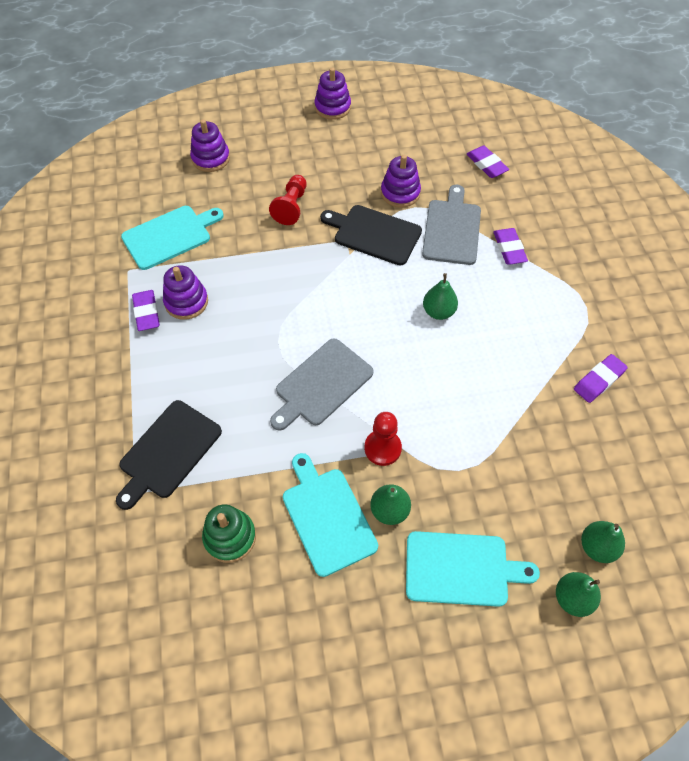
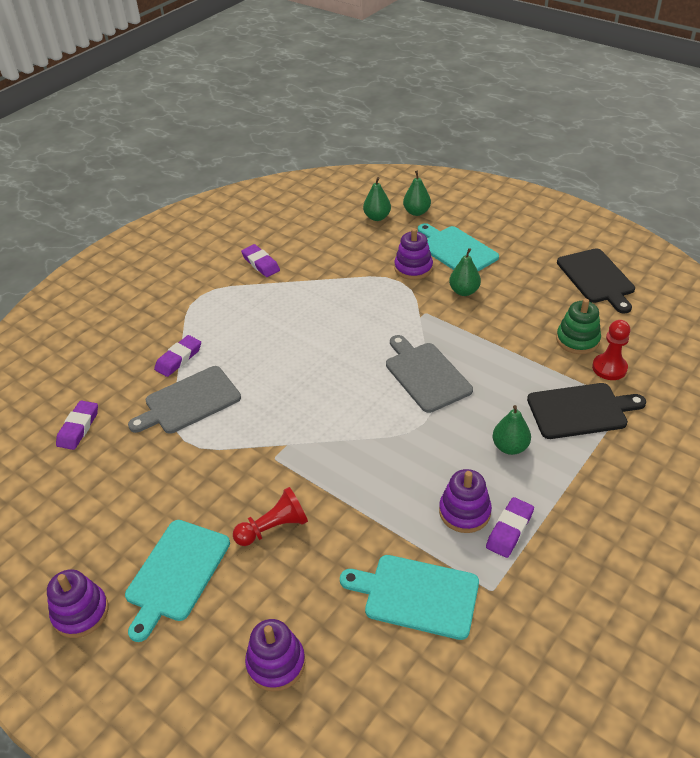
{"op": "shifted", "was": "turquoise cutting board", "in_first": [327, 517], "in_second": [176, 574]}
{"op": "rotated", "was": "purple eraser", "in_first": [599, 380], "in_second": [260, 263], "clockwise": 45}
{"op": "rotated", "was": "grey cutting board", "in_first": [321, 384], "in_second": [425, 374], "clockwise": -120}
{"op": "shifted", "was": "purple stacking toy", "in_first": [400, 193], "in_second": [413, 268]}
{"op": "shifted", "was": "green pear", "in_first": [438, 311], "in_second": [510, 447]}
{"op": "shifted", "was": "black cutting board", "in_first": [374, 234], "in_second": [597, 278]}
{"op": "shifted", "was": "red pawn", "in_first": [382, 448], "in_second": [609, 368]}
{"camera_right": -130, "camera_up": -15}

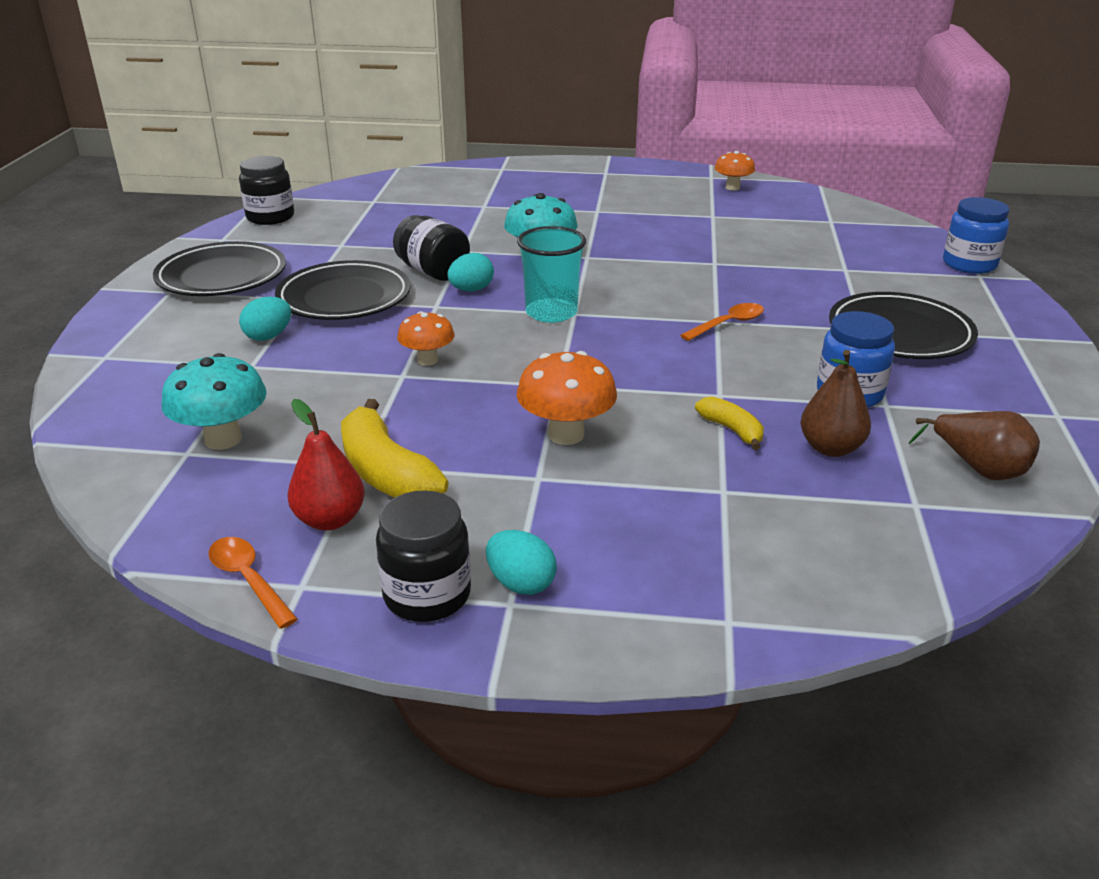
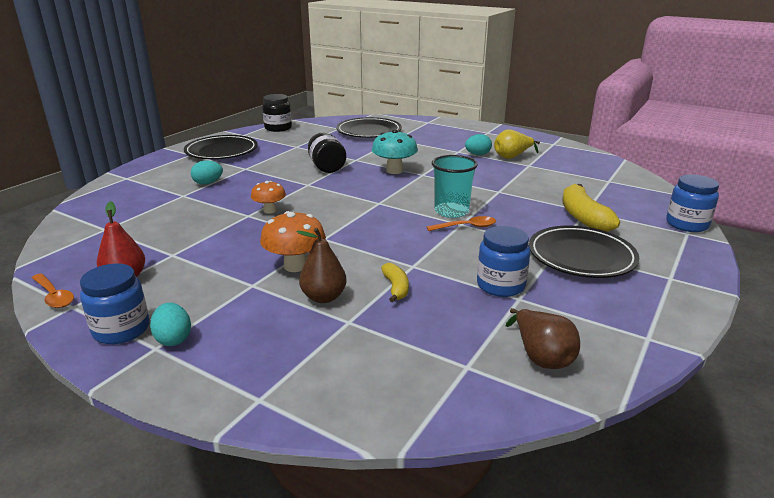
{"op": "rotated", "was": "orange spoon", "in_first": [248, 580], "in_second": [54, 296], "clockwise": 150}
{"op": "repainted", "was": "black jar", "now": "blue jar", "in_first": [427, 595], "in_second": [121, 329]}
{"op": "shifted", "was": "brown pear", "in_first": [830, 448], "in_second": [323, 297]}
{"op": "shifted", "was": "black plate", "in_first": [344, 298], "in_second": [369, 132]}
{"op": "shifted", "was": "turquoise cup", "in_first": [551, 312], "in_second": [451, 211]}
{"op": "shifted", "was": "turquoise egg", "in_first": [471, 290], "in_second": [477, 154]}
{"op": "new", "now": "yellow pear", "in_second": [512, 157]}
{"op": "shifted", "was": "yellow banana", "in_first": [386, 473], "in_second": [583, 217]}
{"op": "gone", "was": "turquoise mushroom", "in_first": [223, 439]}
{"op": "gone", "was": "orange mushroom", "in_first": [732, 187]}
{"camera_right": 25, "camera_up": -5}

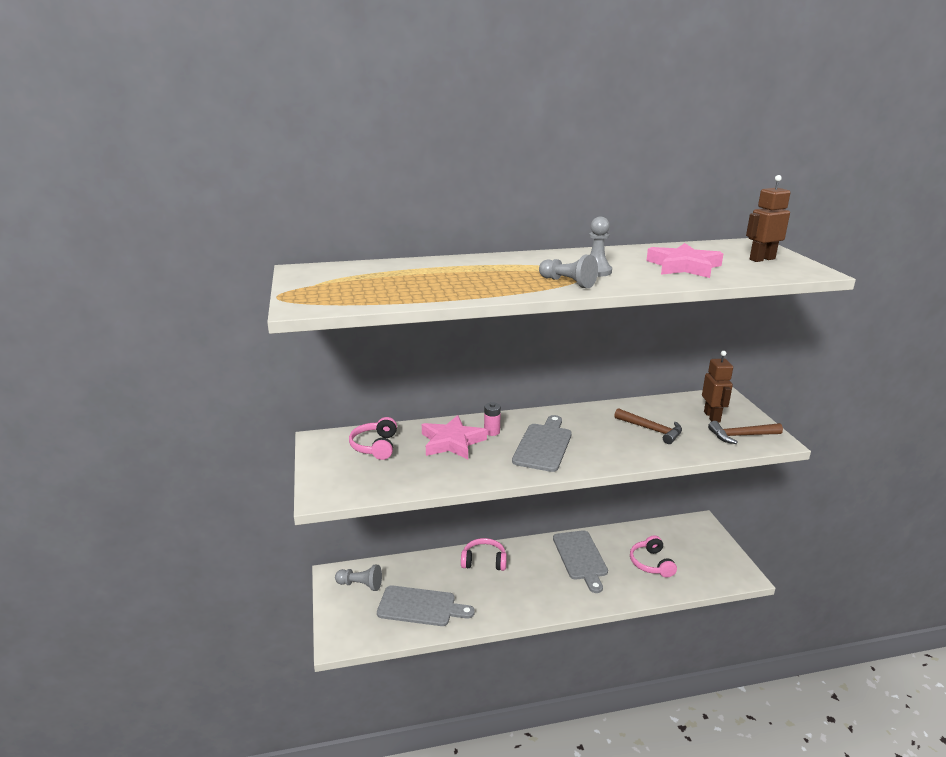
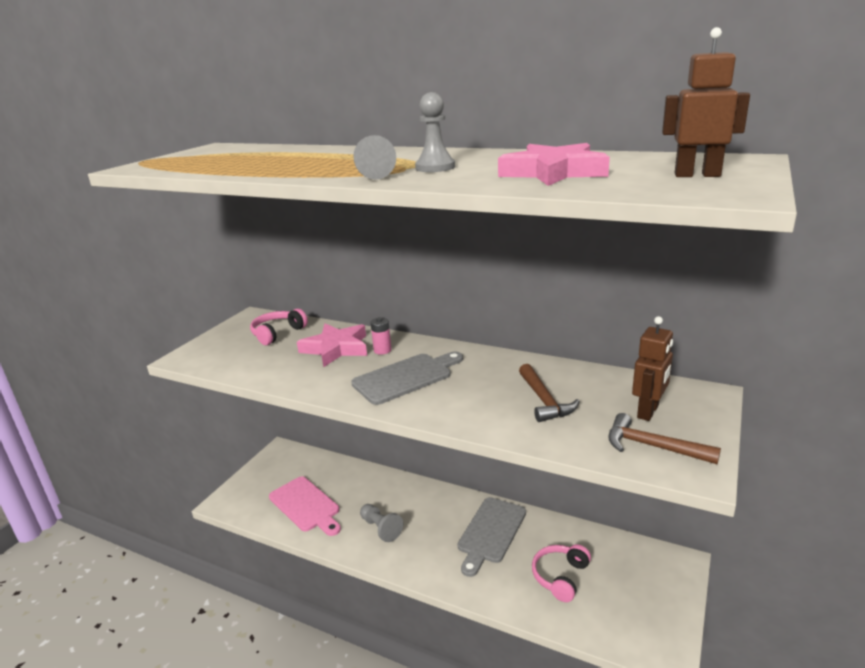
{"op": "repainted", "was": "grey cutting board", "now": "pink cutting board", "in_first": [420, 607], "in_second": [306, 505]}
{"op": "shifted", "was": "grey pawn", "in_first": [360, 585], "in_second": [381, 528]}
{"op": "gone", "was": "pink headphones", "in_first": [484, 561]}
{"camera_right": 40, "camera_up": 0}

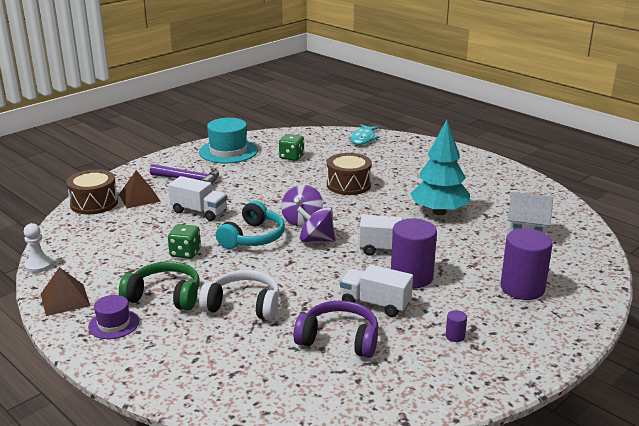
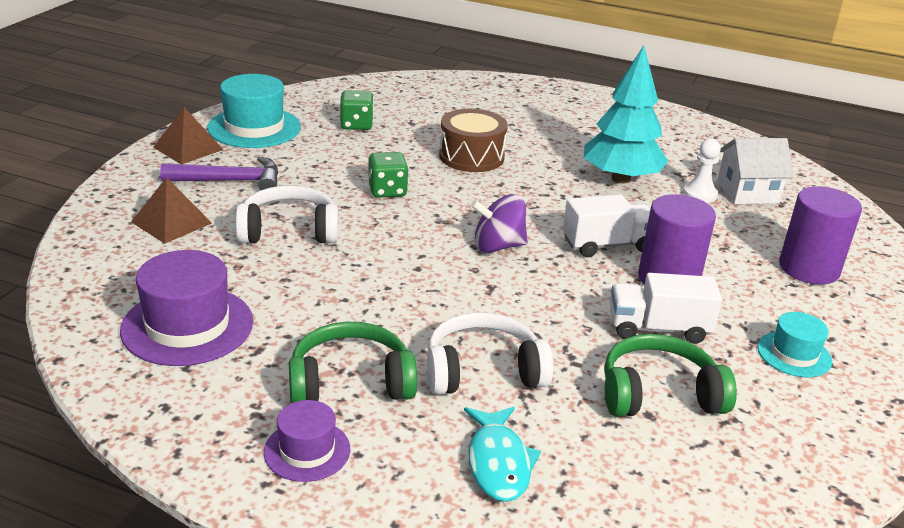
{"op": "new", "now": "purple hat", "in_second": [187, 326]}
{"op": "shifted", "was": "brown pyramid", "in_first": [65, 299], "in_second": [188, 148]}
{"op": "swapped", "was": "white truck", "now": "white headphones", "in_first": [199, 212], "in_second": [289, 231]}
{"op": "shifted", "was": "green dice", "in_first": [185, 253], "in_second": [387, 191]}
{"op": "shifted", "was": "turquoise fish", "in_first": [363, 139], "in_second": [498, 463]}
{"op": "repainted", "was": "purple headphones", "now": "green headphones", "in_first": [339, 339], "in_second": [659, 394]}
{"op": "shifted", "was": "white pawn", "in_first": [38, 265], "in_second": [699, 194]}
{"op": "swapped", "was": "purple cylinder", "now": "turquoise hat", "in_first": [455, 336], "in_second": [794, 354]}
{"op": "gone", "was": "brown drum", "in_first": [94, 203]}
{"op": "gone", "was": "turquoise headphones", "in_first": [253, 237]}
{"op": "gone", "was": "purple spinning top", "in_first": [302, 220]}
{"camera_right": -25, "camera_up": 5}

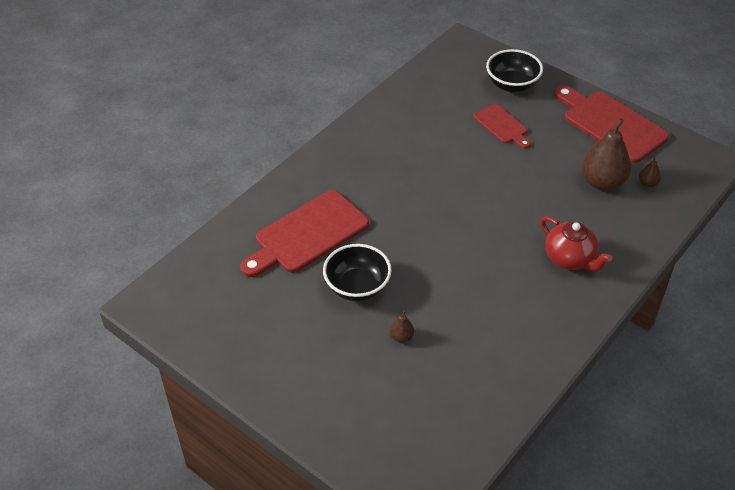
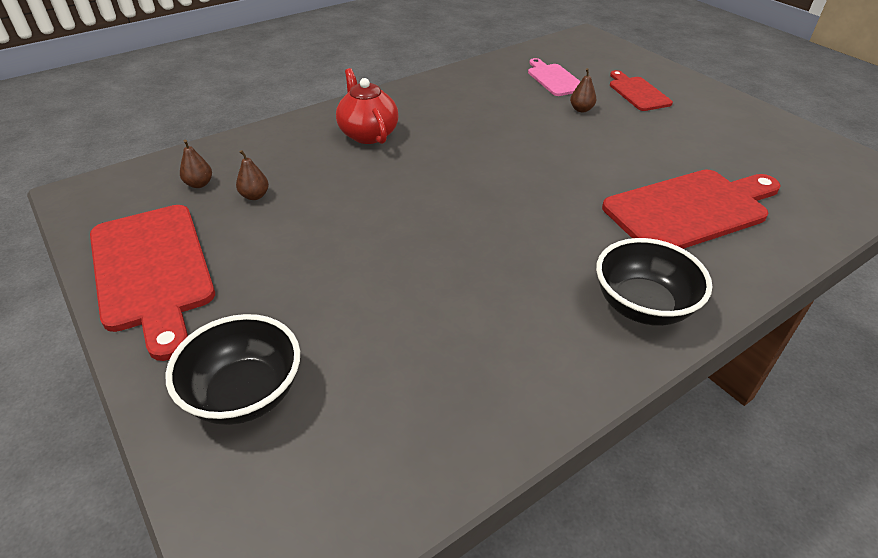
{"op": "scaled", "was": "brown pear", "in_first": [602, 182], "in_second": [255, 196], "ratio": 0.45}
{"op": "new", "now": "pink cutting board", "in_second": [554, 79]}
{"op": "shifted", "was": "black bowl", "in_first": [357, 287], "in_second": [642, 306]}
{"op": "shifted", "was": "red cutting board", "in_first": [502, 125], "in_second": [638, 93]}
{"camera_right": -165, "camera_up": -5}

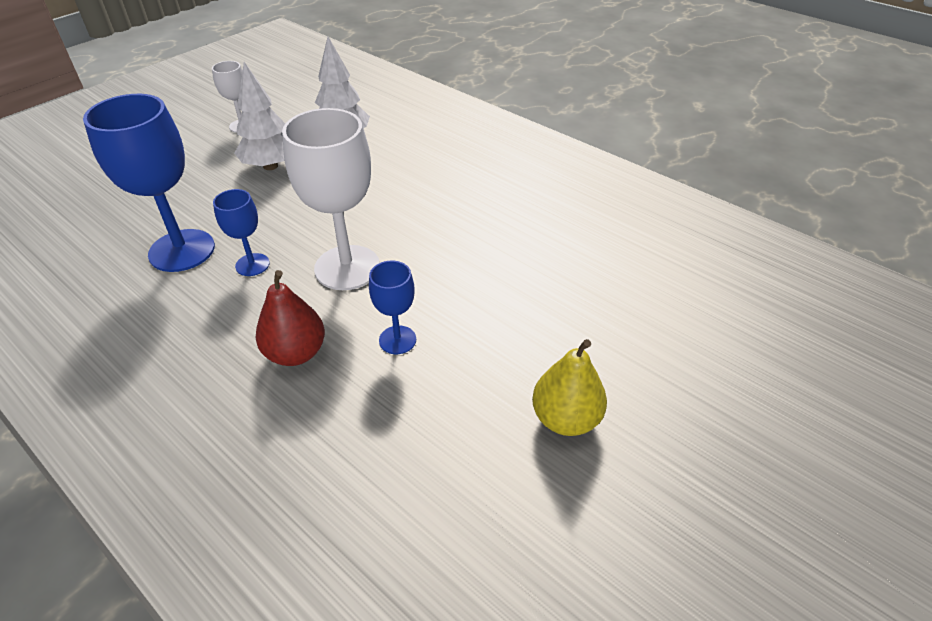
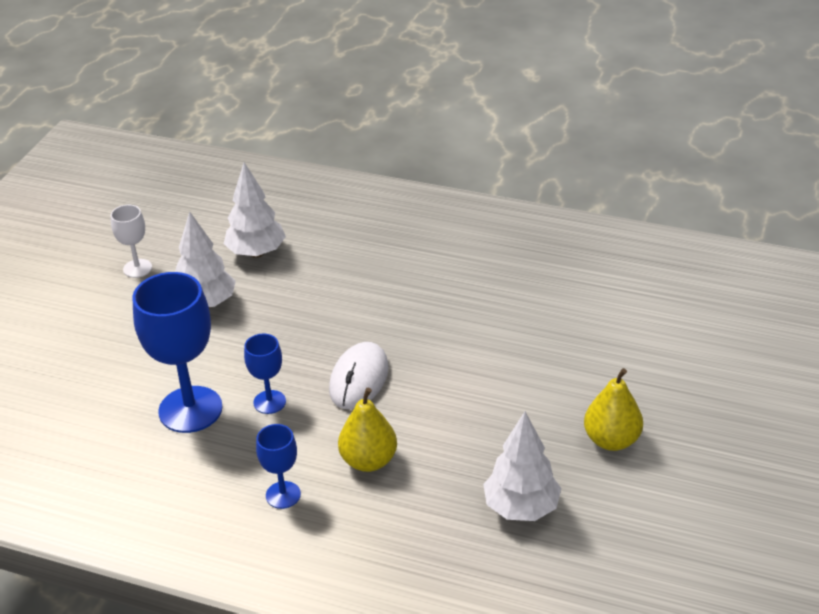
{"op": "shifted", "was": "blue goblet", "in_first": [397, 340], "in_second": [283, 495]}
{"op": "swapped", "was": "white goblet", "now": "white mouse", "in_first": [347, 267], "in_second": [359, 379]}
{"op": "repainted", "was": "red pear", "now": "yellow pear", "in_first": [296, 353], "in_second": [368, 461]}
{"op": "new", "now": "white tree", "in_second": [521, 508]}
{"camera_right": -20, "camera_up": -5}

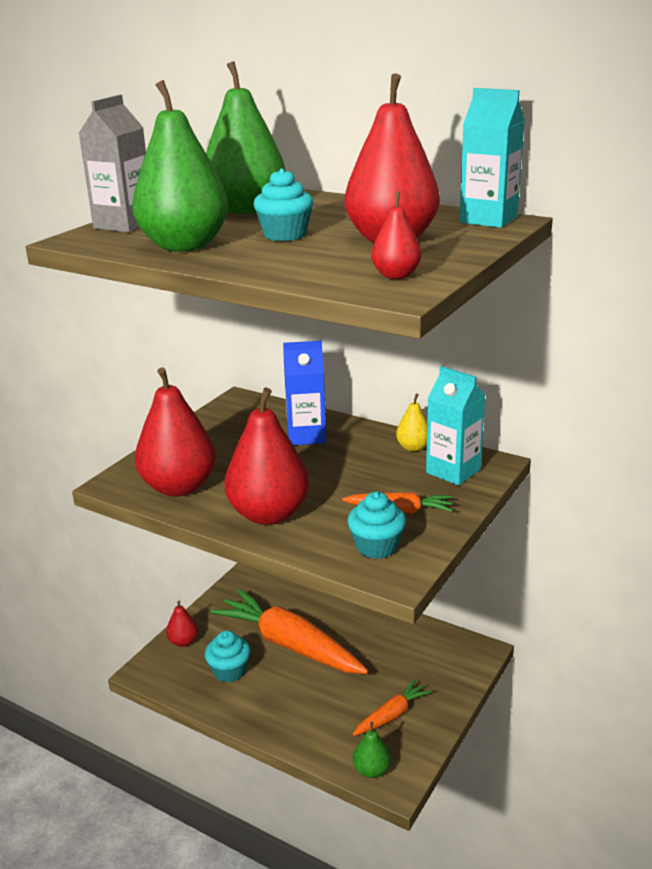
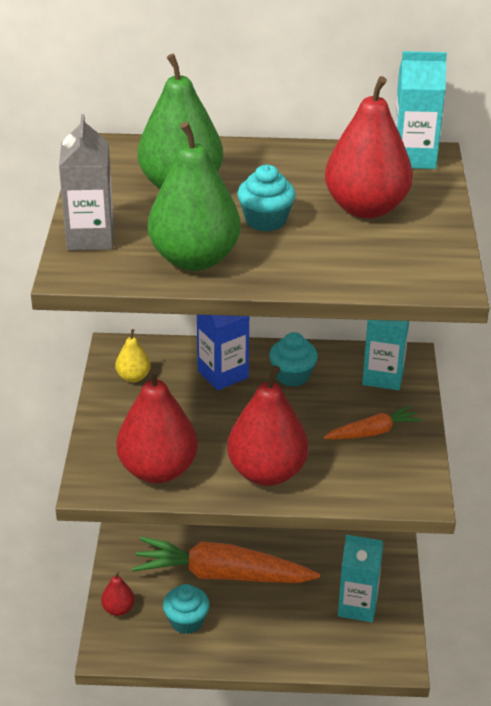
{"op": "shifted", "was": "yellow pear", "in_first": [413, 447], "in_second": [133, 377]}
{"op": "shifted", "was": "turquoise cupcake", "in_first": [376, 546], "in_second": [292, 376]}
{"op": "swapped", "was": "orange carrot", "now": "turquoise carton", "in_first": [391, 715], "in_second": [357, 606]}
{"op": "gone", "was": "green pear", "in_first": [371, 770]}
{"op": "gone", "was": "red pear", "in_first": [396, 276]}
{"camera_right": -30, "camera_up": 10}

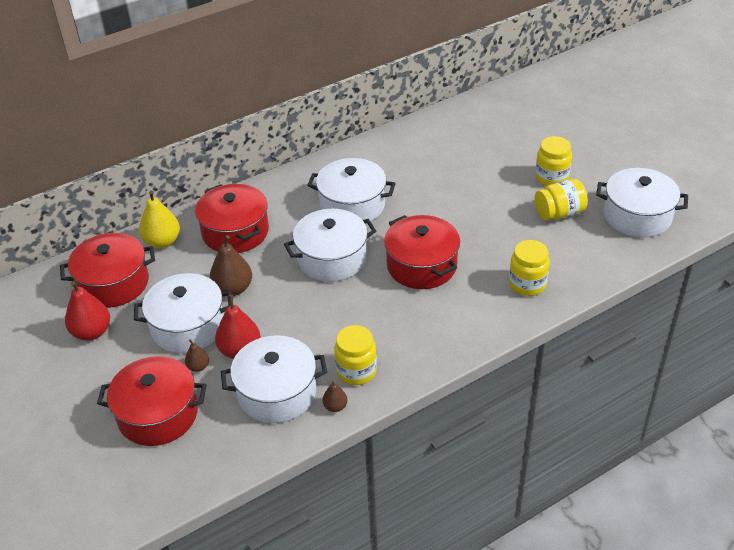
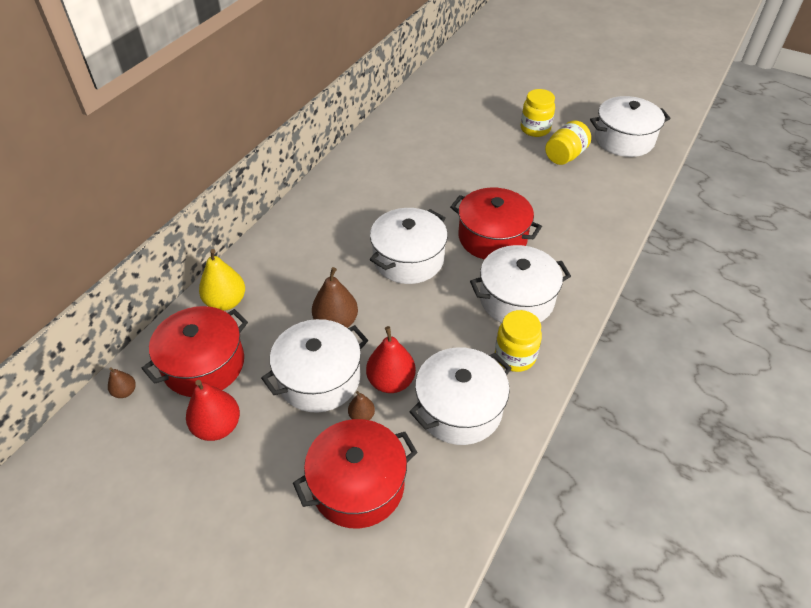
{"op": "shifted", "was": "brown pear", "in_first": [335, 406], "in_second": [125, 392]}
{"op": "shifted", "was": "white pot", "in_first": [352, 205], "in_second": [516, 299]}
{"op": "gone", "was": "red pot", "in_first": [235, 232]}
{"op": "gone", "was": "yellow jar", "in_first": [527, 284]}
{"camera_right": -30, "camera_up": 5}

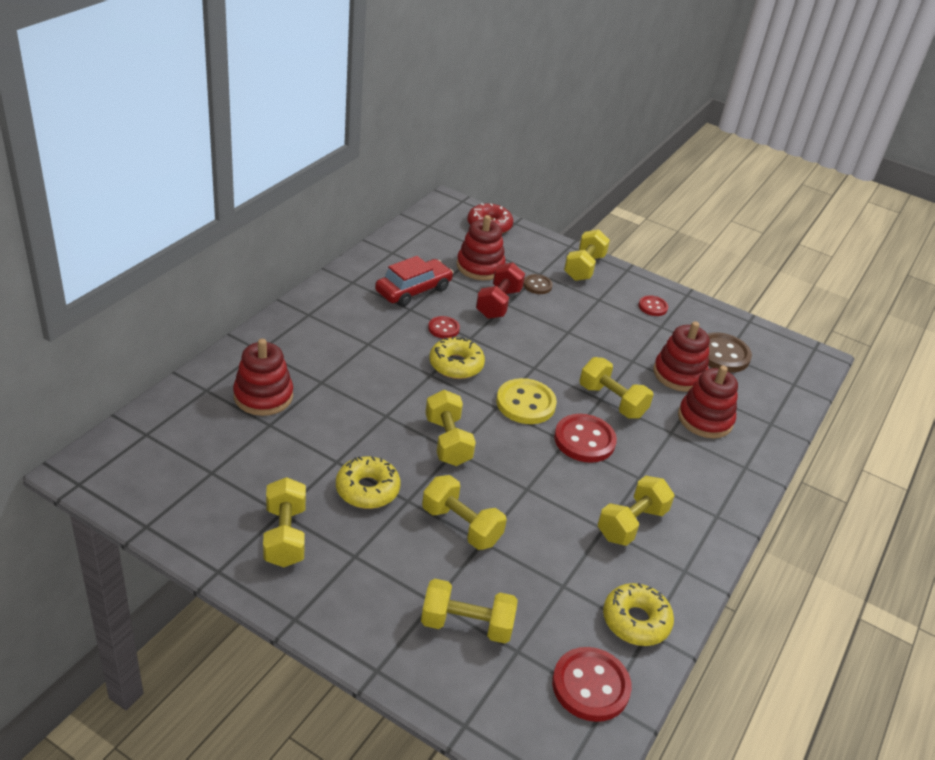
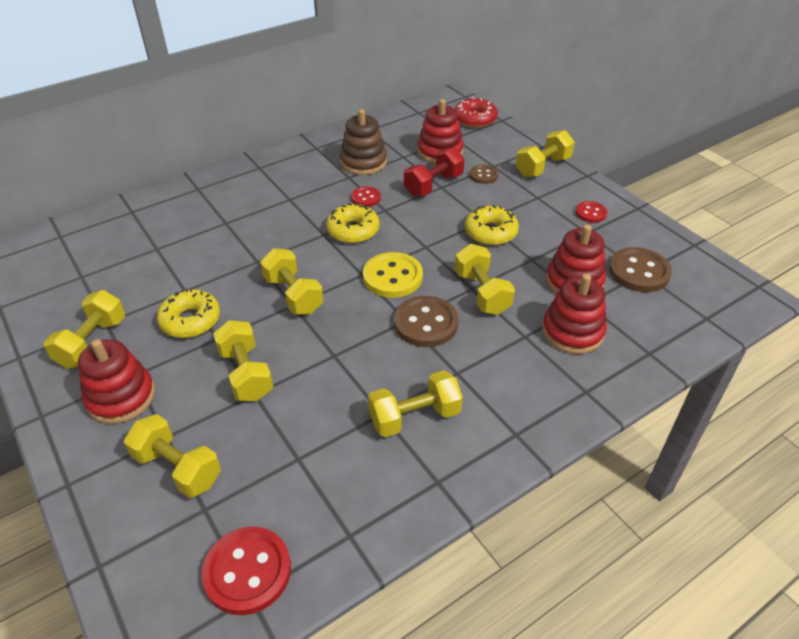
{"op": "shifted", "was": "red stacking toy", "in_first": [263, 396], "in_second": [121, 397]}
{"op": "rotated", "was": "yellow dumbbell", "in_first": [448, 441], "in_second": [293, 295], "clockwise": -45}
{"op": "swapped", "was": "red car", "now": "brown stacking toy", "in_first": [413, 290], "in_second": [363, 162]}
{"op": "repainted", "was": "red button", "now": "brown button", "in_first": [584, 440], "in_second": [426, 323]}
{"op": "shifted", "was": "yellow donut", "in_first": [636, 621], "in_second": [490, 232]}
{"camera_right": 30, "camera_up": 5}

